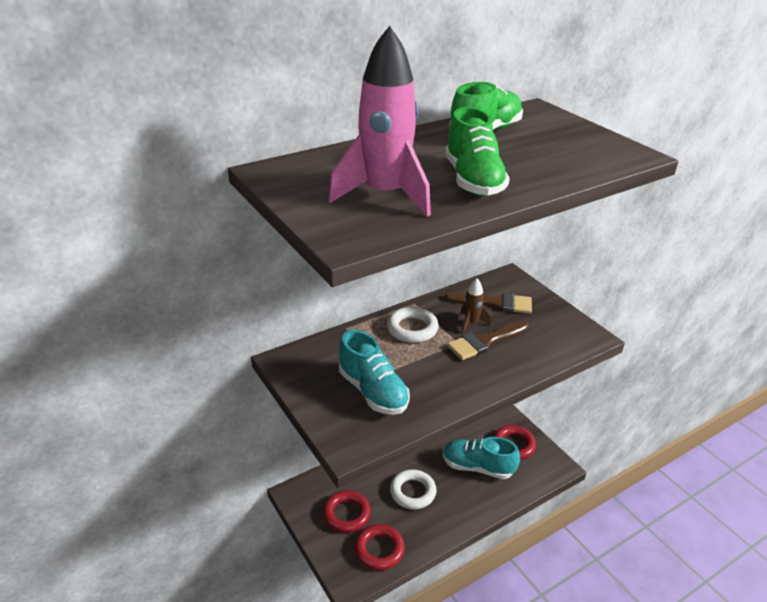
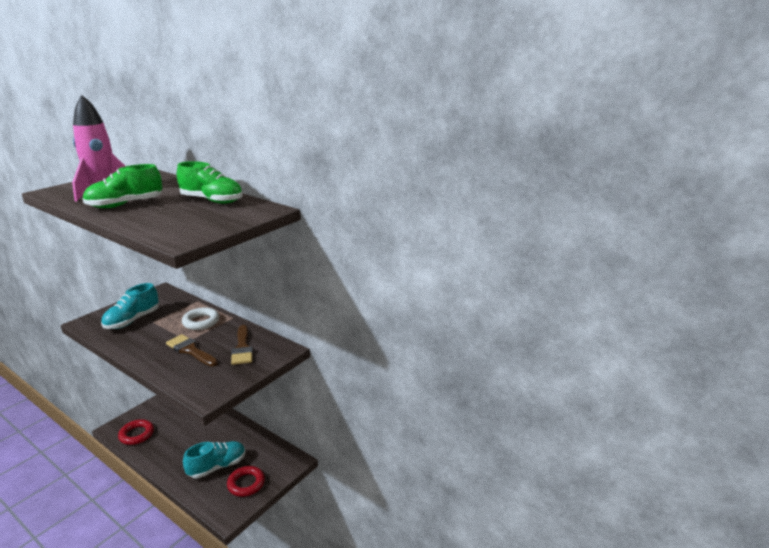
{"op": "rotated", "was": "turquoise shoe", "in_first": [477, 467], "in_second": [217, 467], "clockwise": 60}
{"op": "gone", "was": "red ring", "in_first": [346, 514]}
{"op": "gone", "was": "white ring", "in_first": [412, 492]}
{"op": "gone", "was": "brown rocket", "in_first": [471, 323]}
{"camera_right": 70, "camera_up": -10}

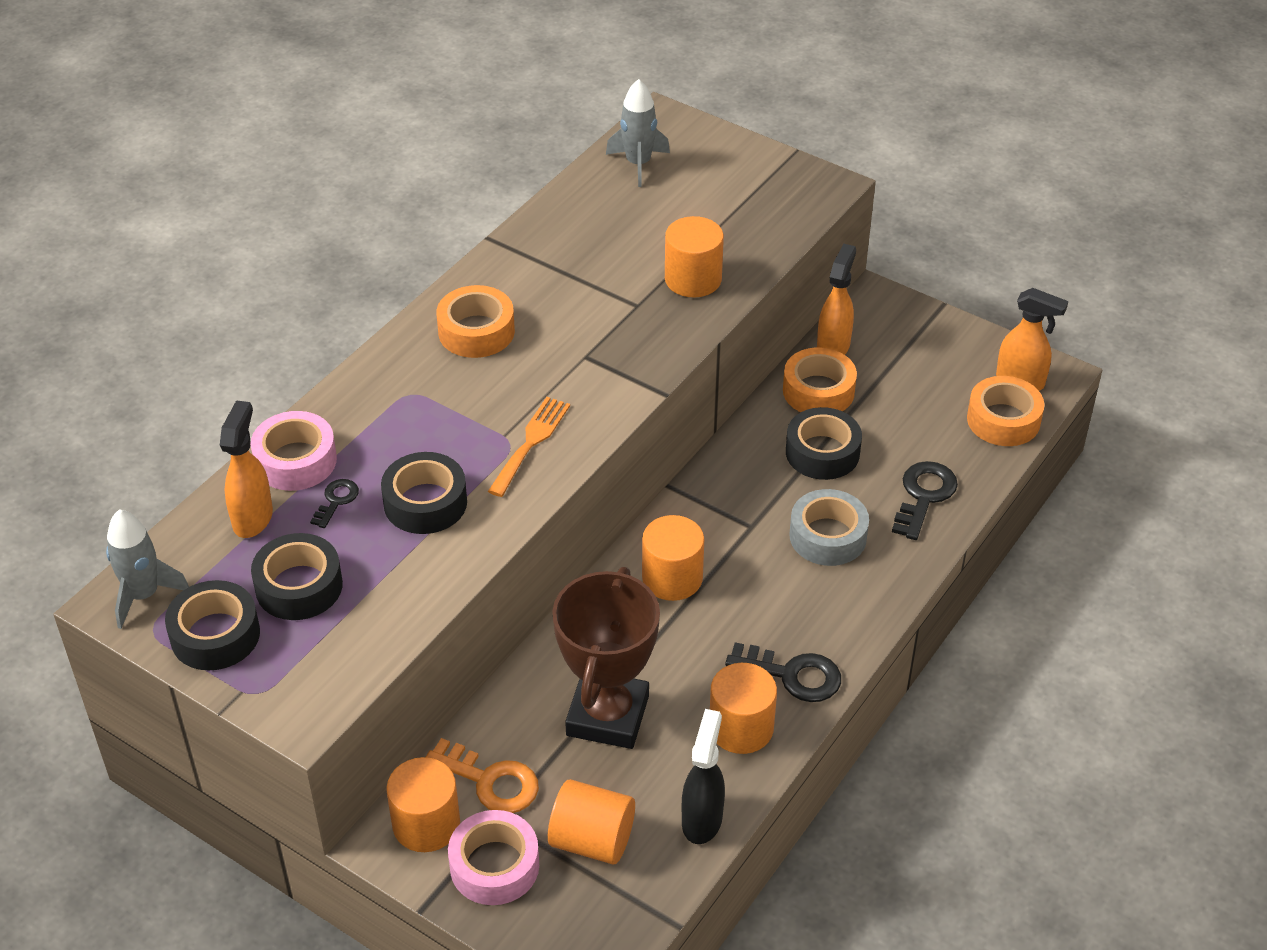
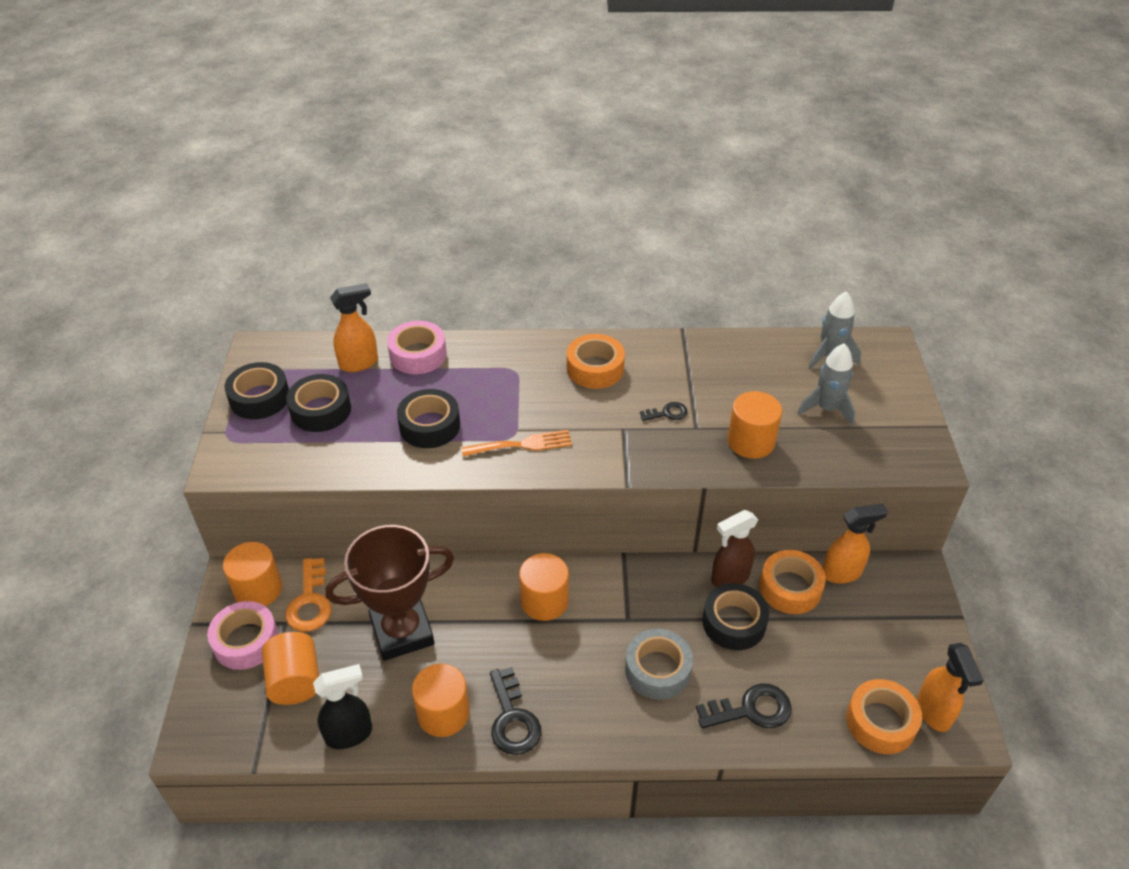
{"op": "shifted", "was": "black key", "in_first": [336, 500], "in_second": [667, 413]}
{"op": "new", "now": "brown spray bottle", "in_second": [729, 578]}
{"op": "shifted", "was": "grey rocket", "in_first": [143, 595], "in_second": [827, 409]}
{"camera_right": 55, "camera_up": 0}

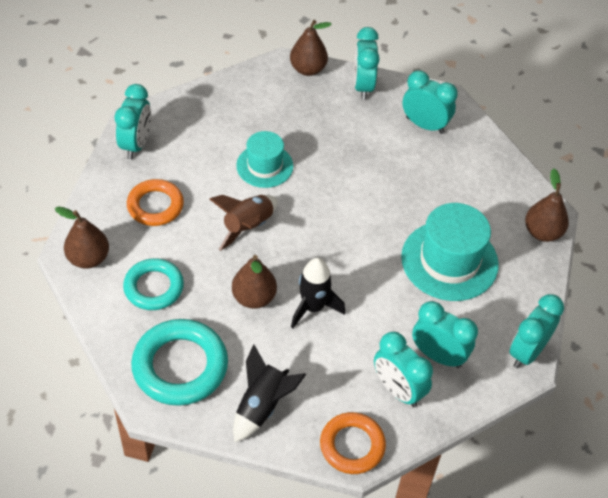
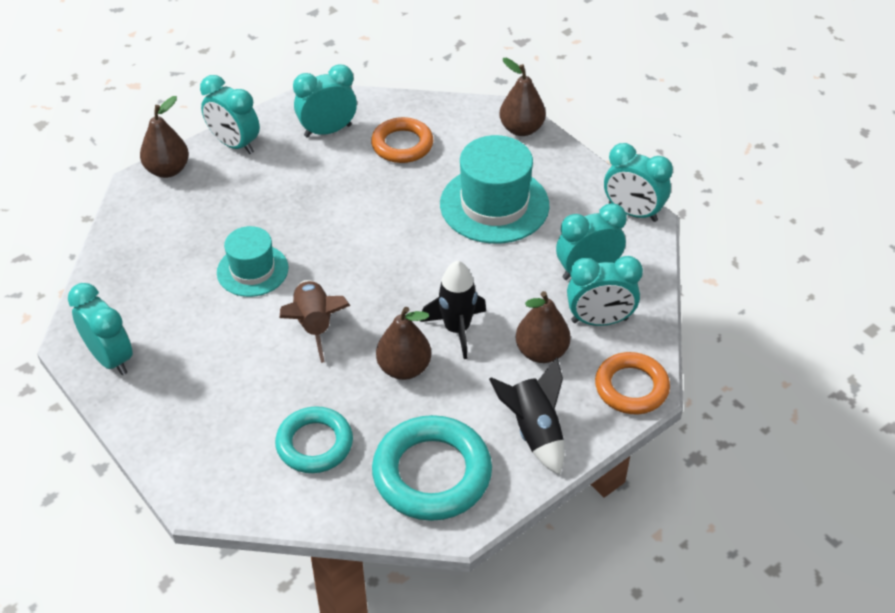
{"op": "shifted", "was": "orange ring", "in_first": [155, 206], "in_second": [402, 145]}
{"op": "shifted", "was": "brown pear", "in_first": [88, 258], "in_second": [541, 352]}
{"op": "rotated", "was": "turquoise clock", "in_first": [527, 352], "in_second": [632, 212], "clockwise": -45}
{"camera_right": -50, "camera_up": -5}

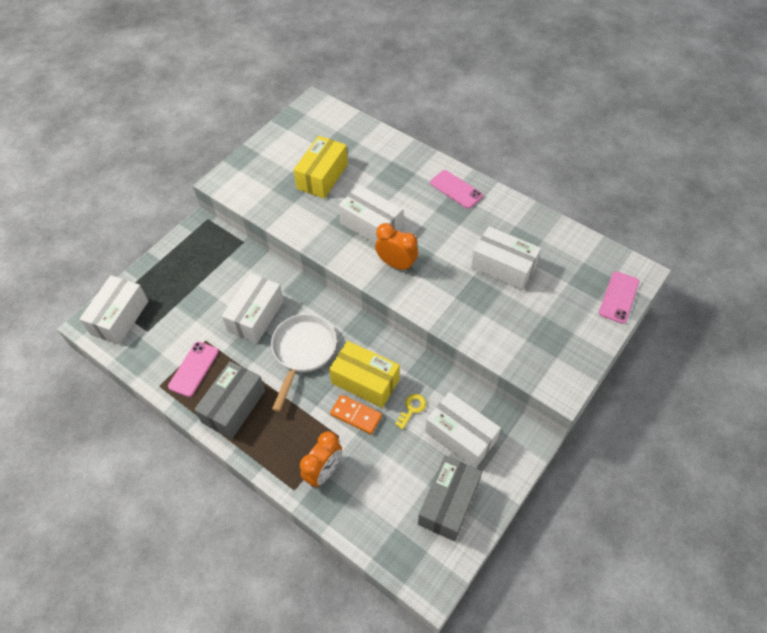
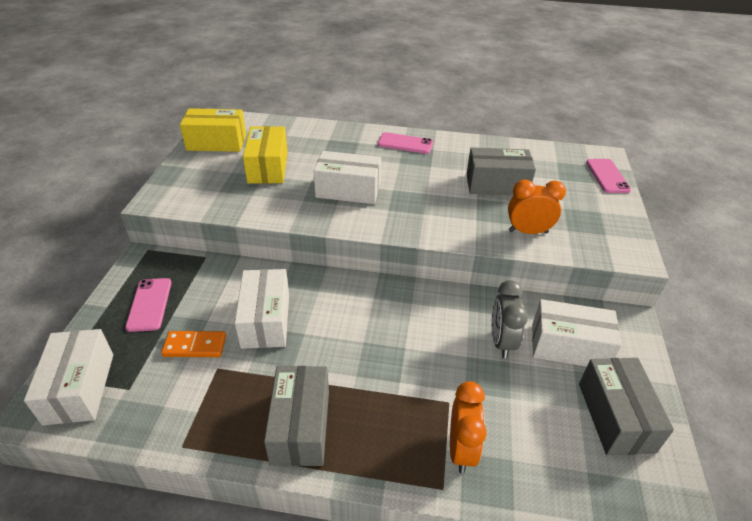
{"op": "shifted", "was": "pink phone", "in_first": [194, 369], "in_second": [149, 304]}
{"op": "shifted", "was": "orange domino", "in_first": [356, 415], "in_second": [195, 346]}
{"op": "shifted", "was": "yellow box", "in_first": [365, 381], "in_second": [216, 142]}
{"op": "repainted", "was": "white box", "now": "grey box", "in_first": [503, 267], "in_second": [496, 184]}
{"op": "swapped", "was": "yellow key", "now": "grey clock", "in_first": [412, 409], "in_second": [501, 342]}
{"op": "shifted", "was": "orange clock", "in_first": [396, 264], "in_second": [528, 232]}
{"op": "gone", "was": "white pan", "in_first": [303, 352]}
{"camera_right": -30, "camera_up": -15}

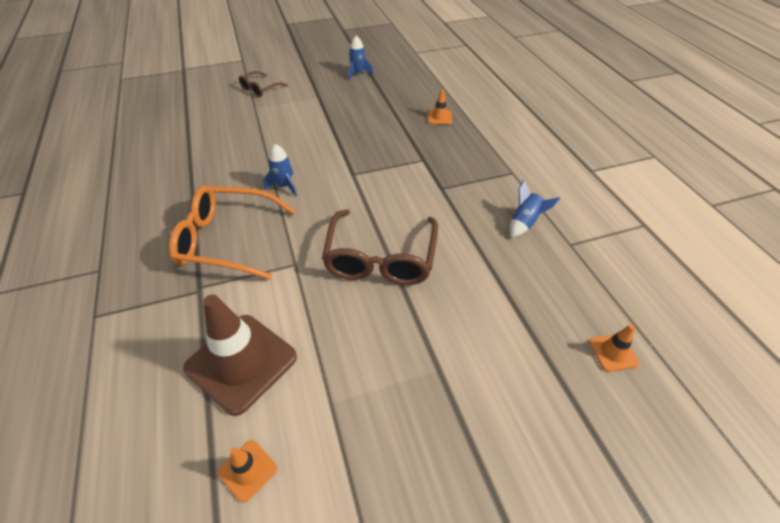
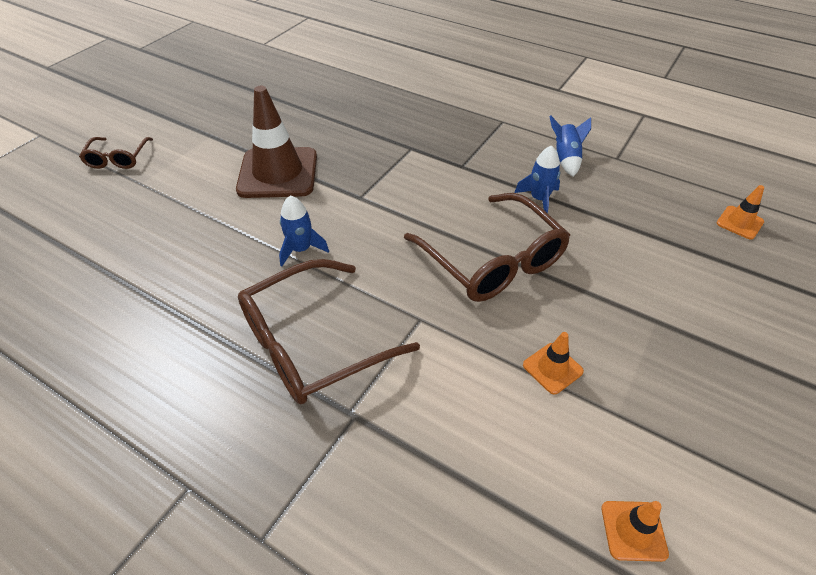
{"op": "shifted", "was": "brown traffic cone", "in_first": [241, 362], "in_second": [278, 173]}
{"op": "repainted", "was": "orange glasses", "now": "brown glasses", "in_first": [228, 240], "in_second": [313, 343]}
{"op": "shifted", "was": "blue rocket", "in_first": [358, 73], "in_second": [539, 199]}
{"op": "shifted", "was": "orange traffic cone", "in_first": [439, 117], "in_second": [552, 368]}
{"camera_right": -40, "camera_up": 0}

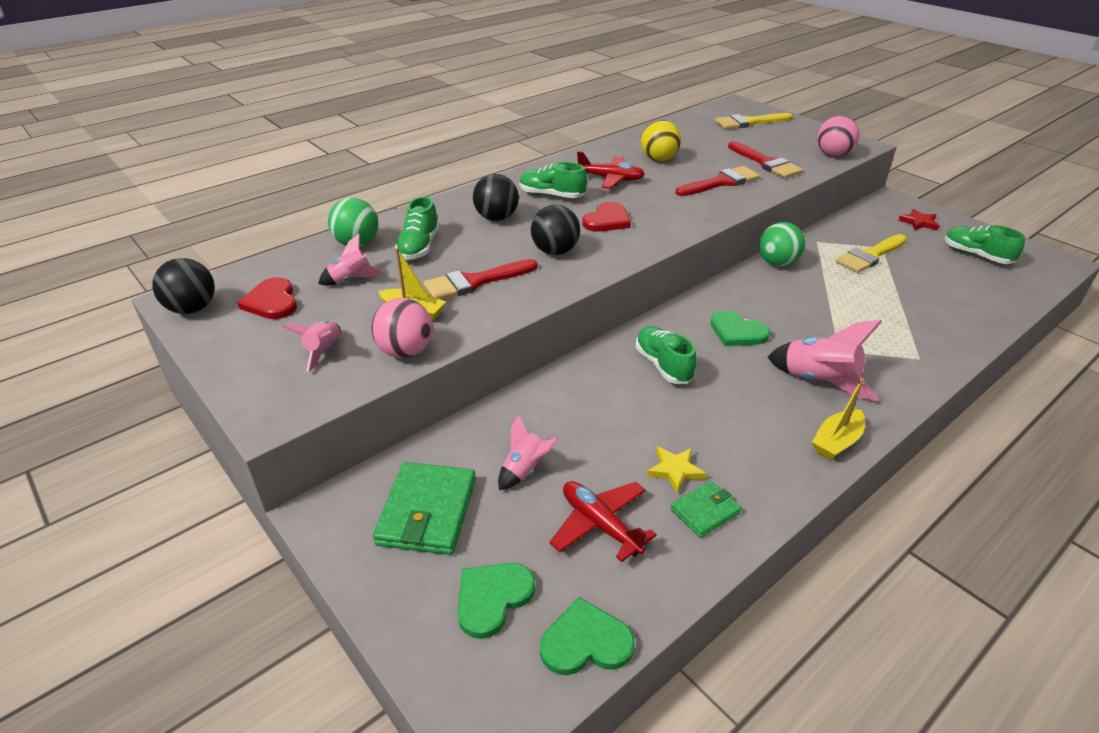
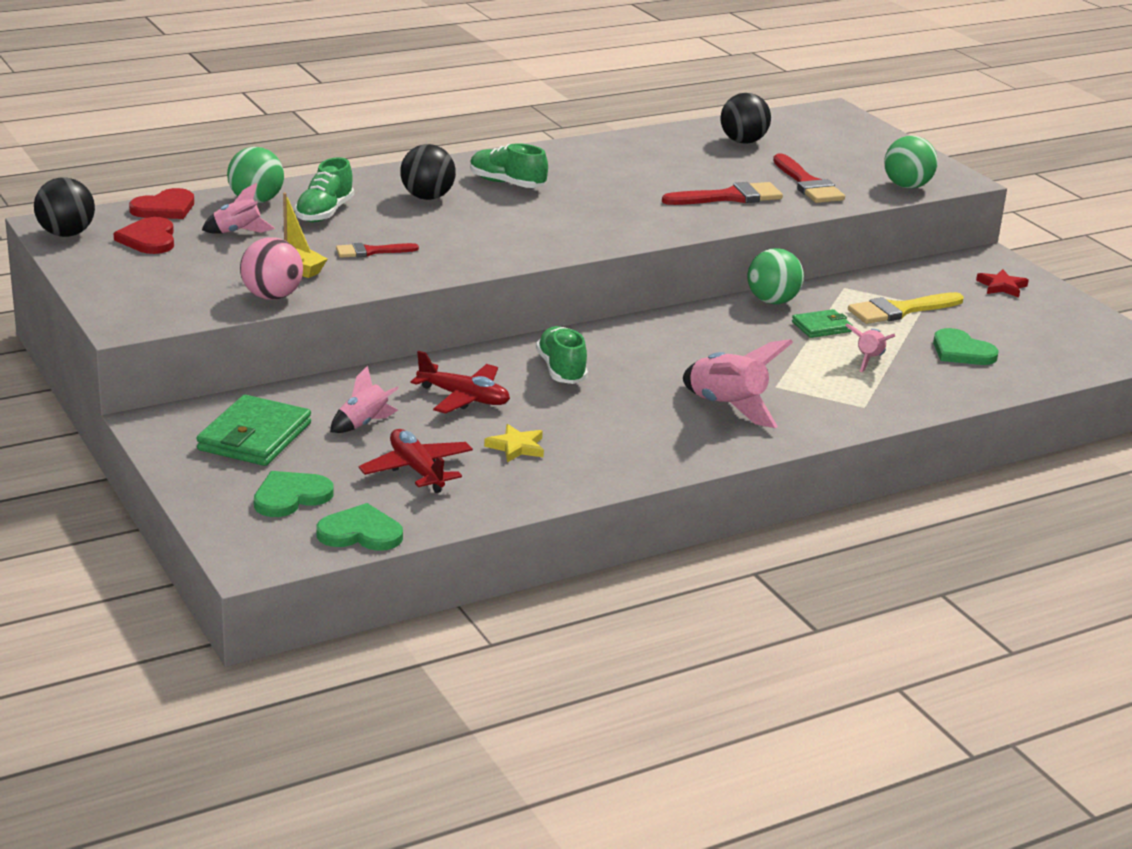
{"op": "shifted", "was": "red heart", "in_first": [607, 220], "in_second": [165, 208]}
{"op": "scaled", "was": "red brush", "in_first": [474, 282], "in_second": [371, 251], "ratio": 0.61}
{"op": "shifted", "was": "red plane", "in_first": [611, 179], "in_second": [464, 398]}
{"op": "shifted", "was": "black ball", "in_first": [555, 251], "in_second": [743, 142]}
{"op": "shifted", "was": "green wallet", "in_first": [705, 511], "in_second": [821, 327]}
{"op": "shifted", "was": "pink rocket", "in_first": [324, 351], "in_second": [869, 360]}
{"op": "repainted", "was": "pink ball", "now": "green ball", "in_first": [833, 155], "in_second": [907, 186]}
{"op": "shifted", "was": "green heart", "in_first": [737, 332], "in_second": [961, 351]}
{"op": "gone", "was": "yellow ball", "in_first": [658, 159]}
{"op": "gone", "was": "yellow brush", "in_first": [749, 122]}
{"op": "gone", "was": "yellow boat", "in_first": [836, 442]}
{"op": "gone", "was": "green shoe", "in_first": [976, 255]}
{"camera_right": 10, "camera_up": -10}

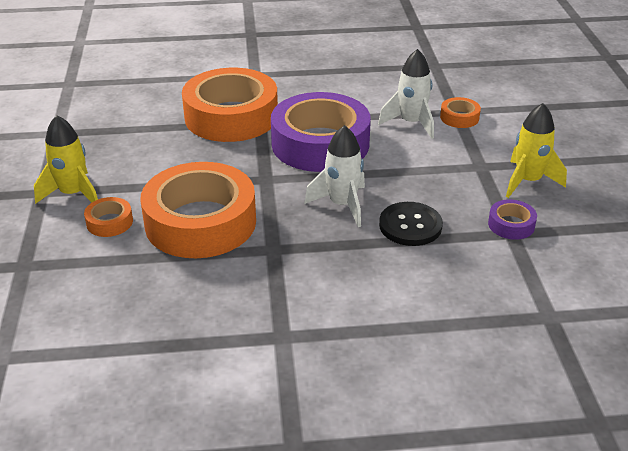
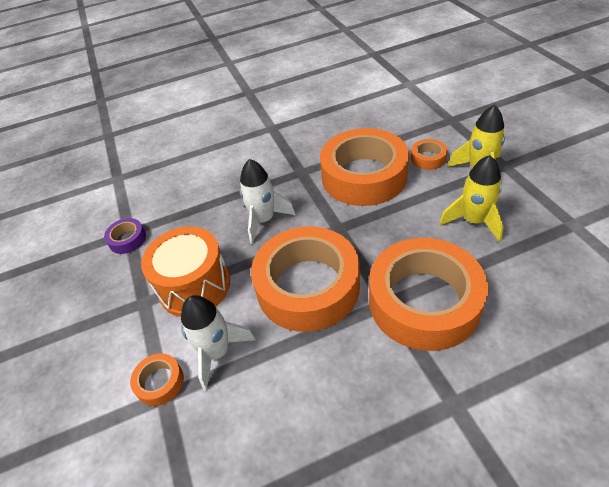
{"op": "new", "now": "orange drum", "in_second": [194, 286]}
{"op": "repainted", "was": "purple tape", "now": "orange tape", "in_first": [320, 144], "in_second": [308, 286]}
{"op": "shifted", "was": "yellow rocket", "in_first": [528, 181], "in_second": [473, 221]}
{"op": "gone", "was": "black button", "in_first": [410, 226]}
{"camera_right": 170, "camera_up": 10}

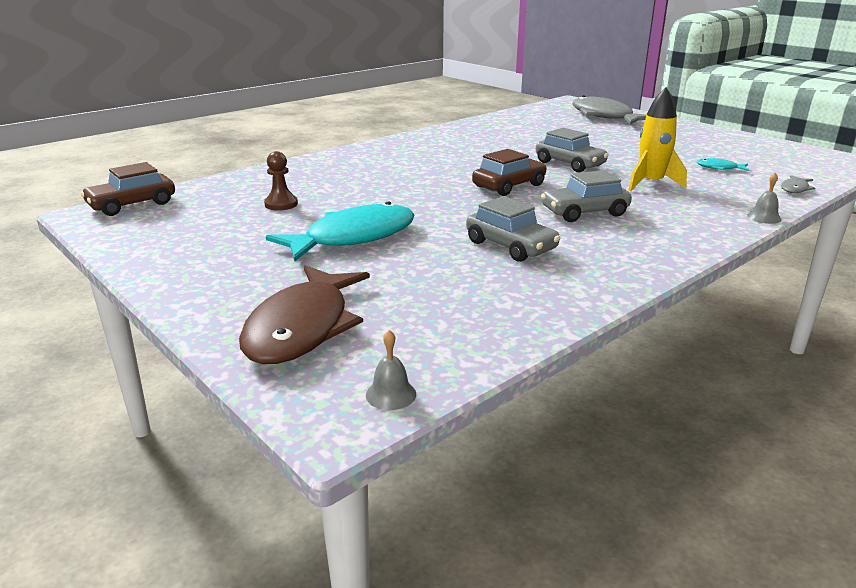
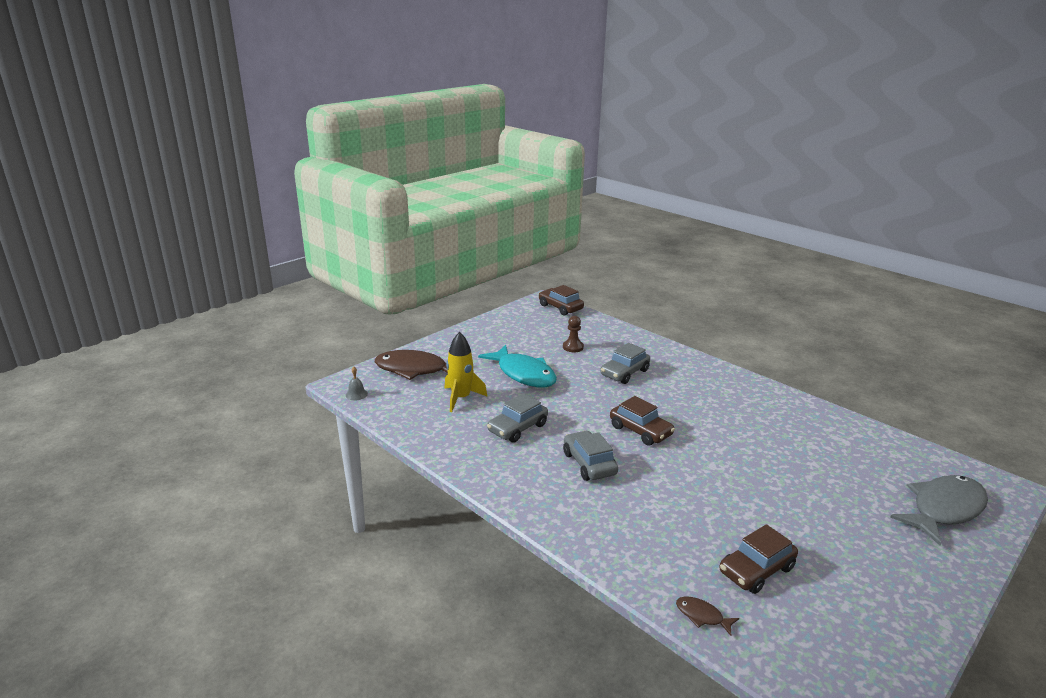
{"op": "shifted", "was": "yellow rocket", "in_first": [650, 184], "in_second": [461, 398]}
{"op": "shifted", "was": "grey car", "in_first": [569, 164], "in_second": [624, 373]}
{"op": "repainted", "was": "grey fish", "now": "brown fish", "in_first": [795, 189], "in_second": [702, 616]}
{"op": "swapped", "was": "turquoise fish", "now": "brown car", "in_first": [719, 168], "in_second": [756, 570]}
{"op": "gone", "was": "grey bell", "in_first": [764, 217]}
{"camera_right": 85, "camera_up": 0}

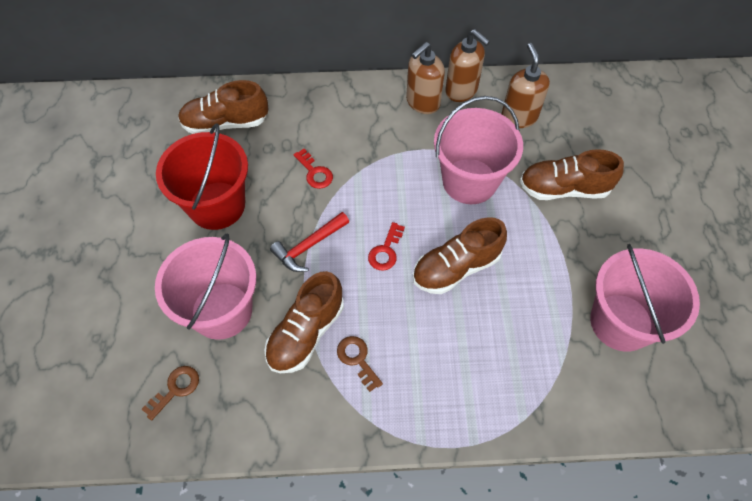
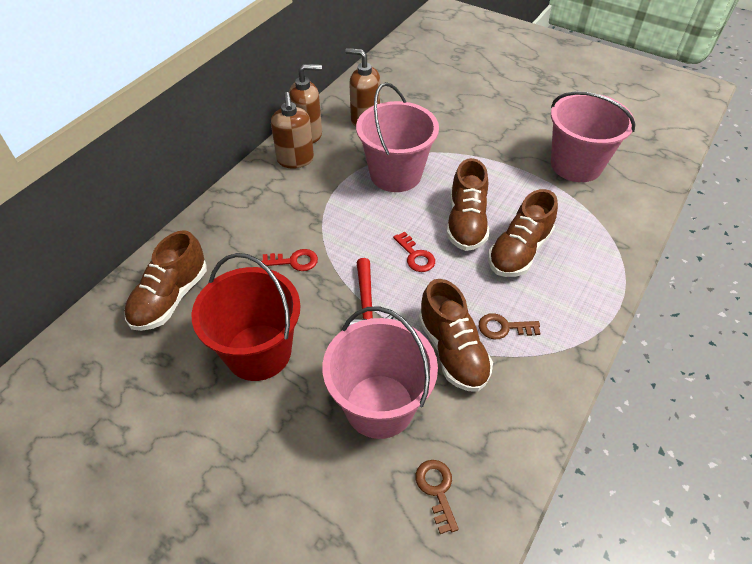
{"op": "shifted", "was": "brown shoe", "in_first": [563, 188], "in_second": [519, 251]}
{"camera_right": -55, "camera_up": -10}

